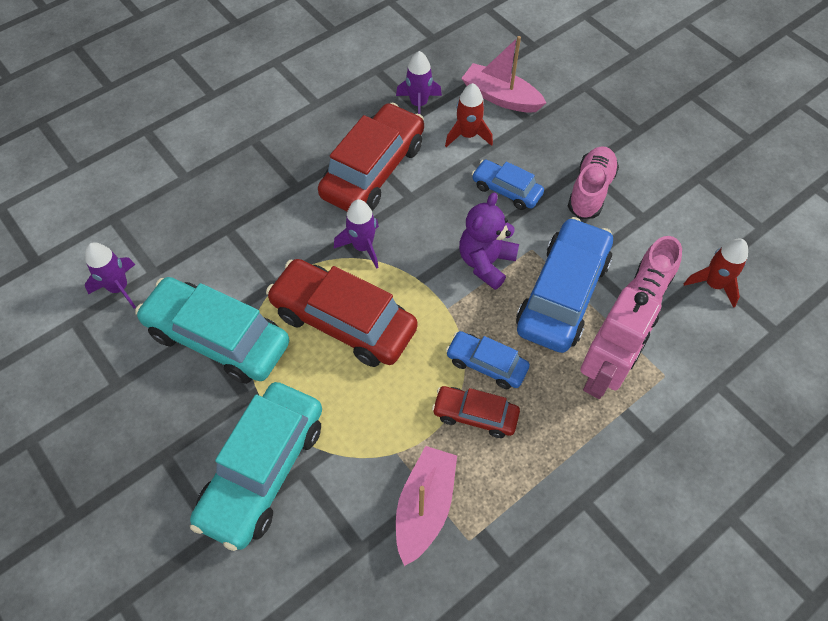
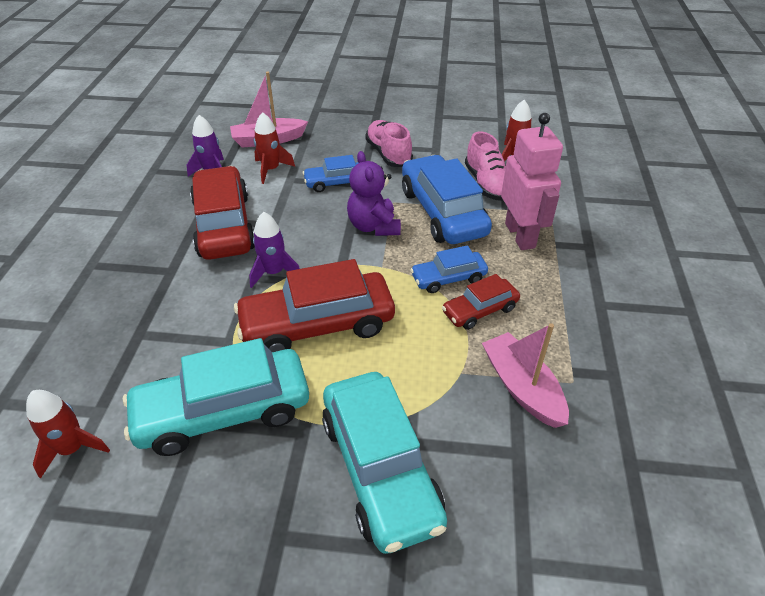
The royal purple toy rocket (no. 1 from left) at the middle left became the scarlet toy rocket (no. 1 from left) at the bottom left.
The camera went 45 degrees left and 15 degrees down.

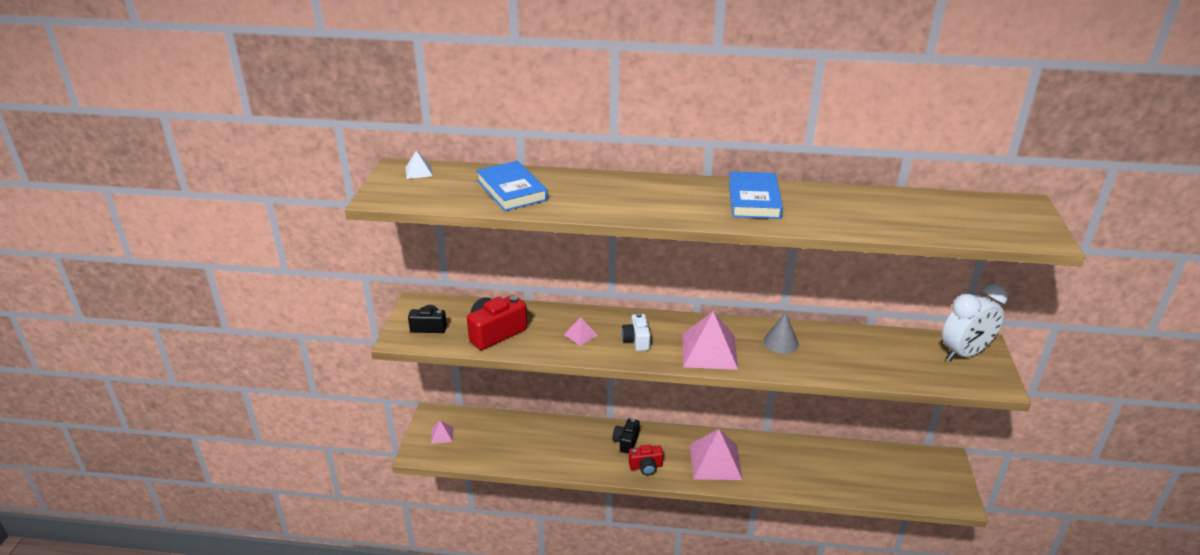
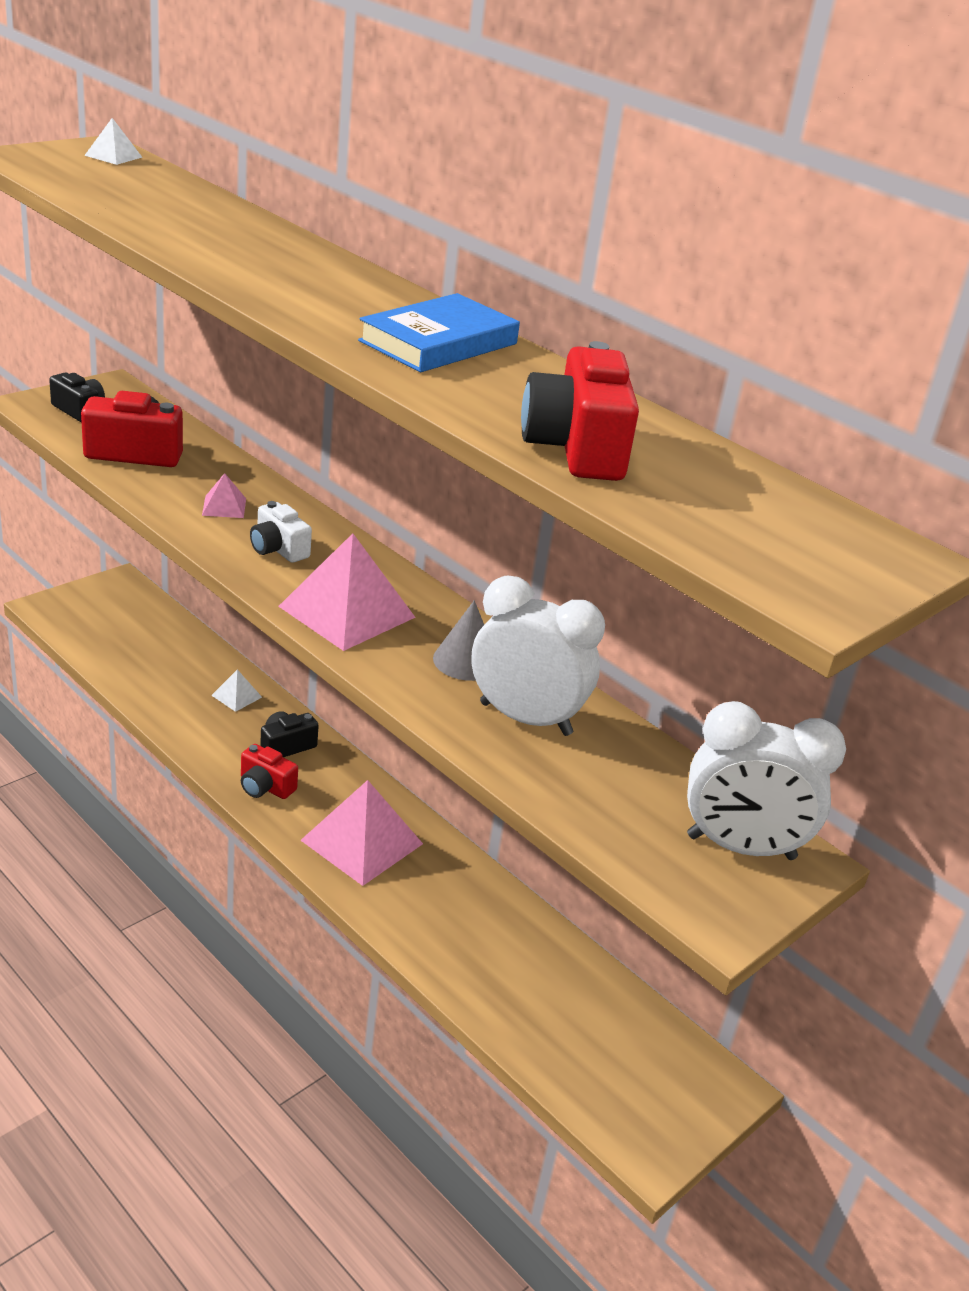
The pink solid pyramid (no. 1 from left) at the bottom centre disappeared.
The blue hardback (no. 1 from left) at the centre disappeared.
The pure white photo camera at the centre turned 75 degrees counterclockwise.
The pure white solid pyramid (no. 2 from left) at the middle left appeared.
The pure white clock (no. 1 from left) at the centre appeared.
The scarlet photo camera (no. 3 from left) at the top centre appeared.
The camera went 35 degrees right and 0 degrees up.

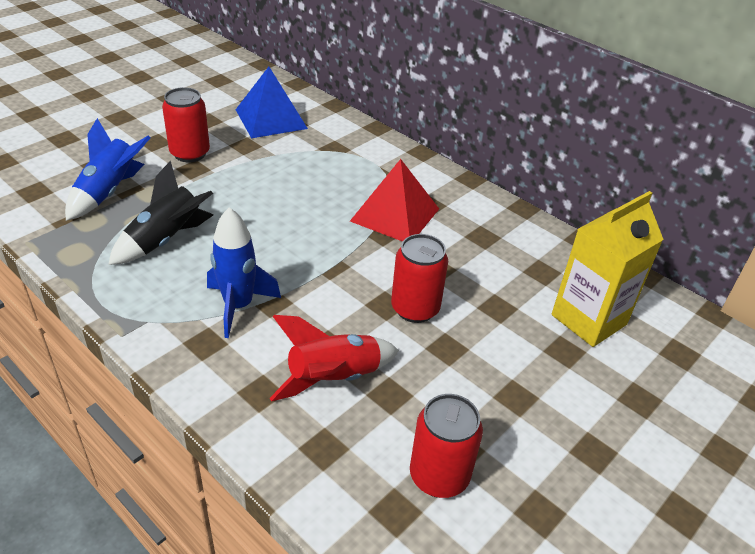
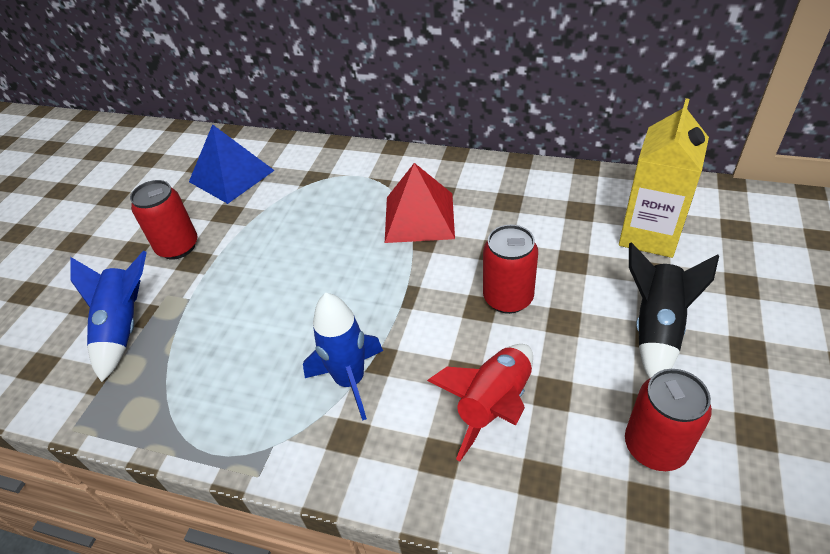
The jet-black toy rocket moved from the middle left to the middle right.
The camera went 20 degrees left and 5 degrees up.

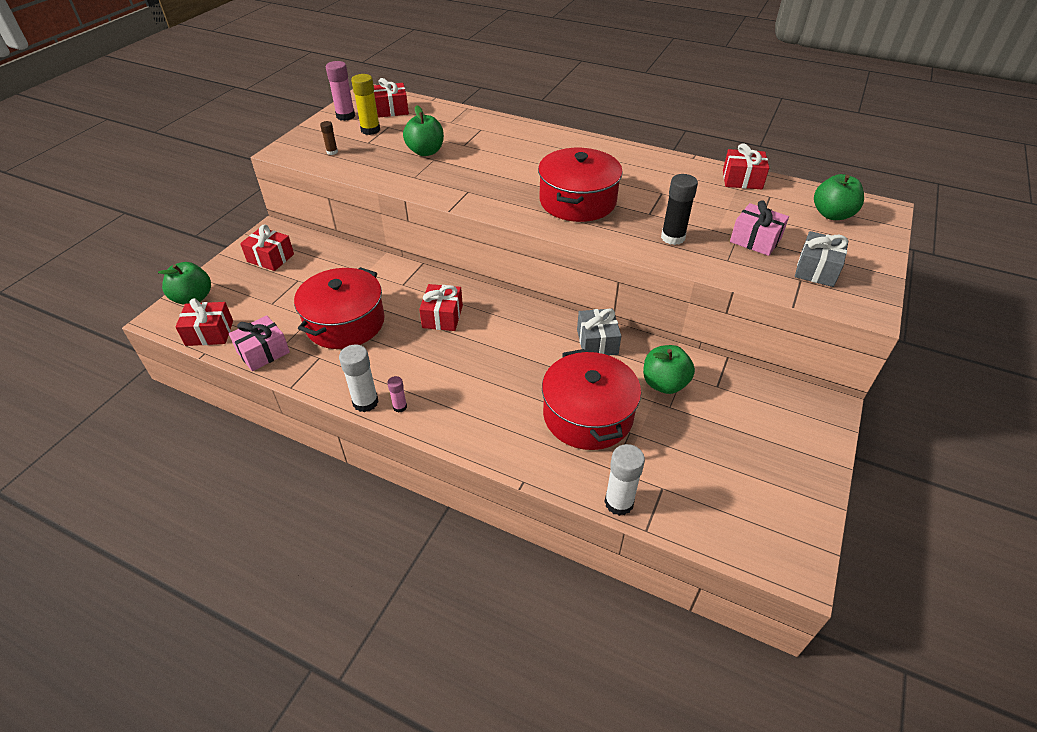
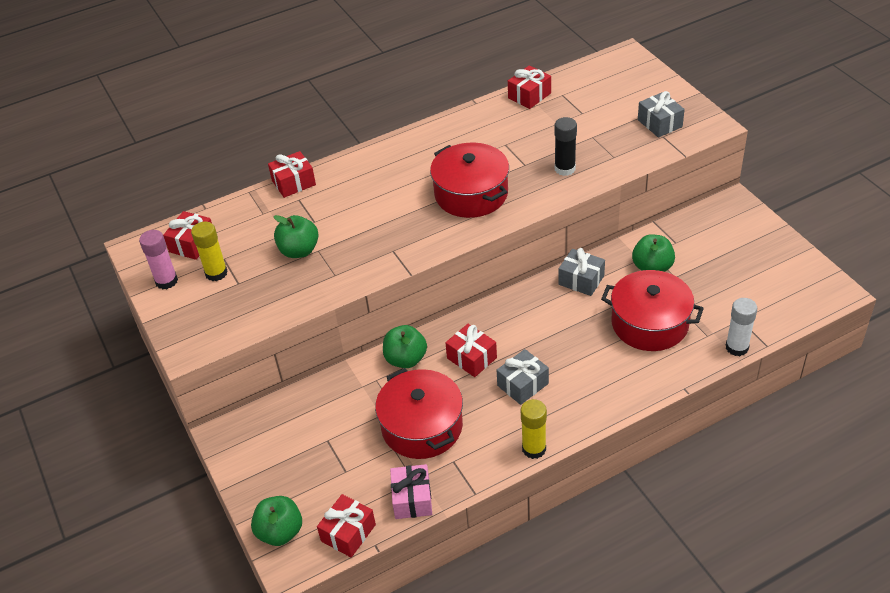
The scarlet present (no. 2 from left) moved from the middle left to the top left.
The russet glue at the top left disappeared.
The pure white glue (no. 1 from left) at the centre became the bright yellow glue (no. 2 from left) at the bottom centre.
The pink glue (no. 2 from left) at the centre disappeared.
The pink present (no. 2 from left) at the top right disappeared.
The emerald toy apple (no. 4 from left in the first image) moved from the top right to the centre.
The grey present (no. 1 from left) at the centre appeared.
The camera went 50 degrees left and 0 degrees up.

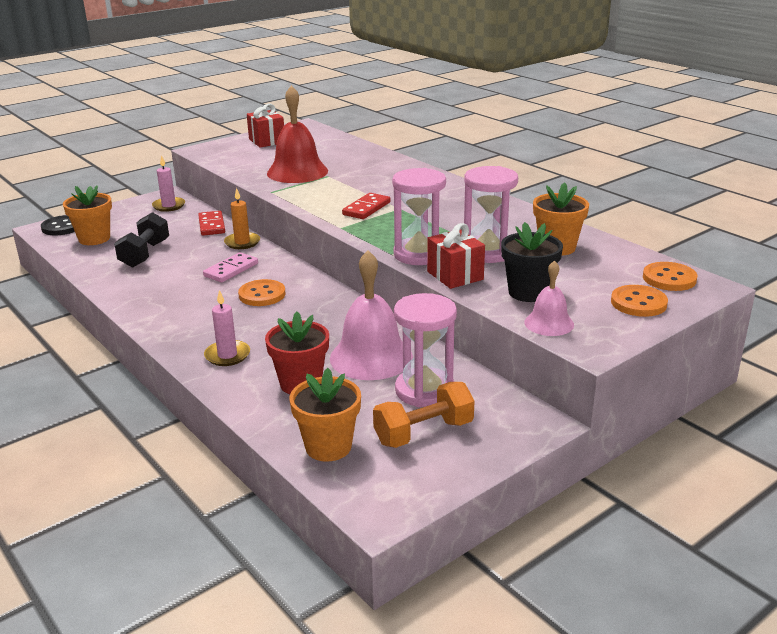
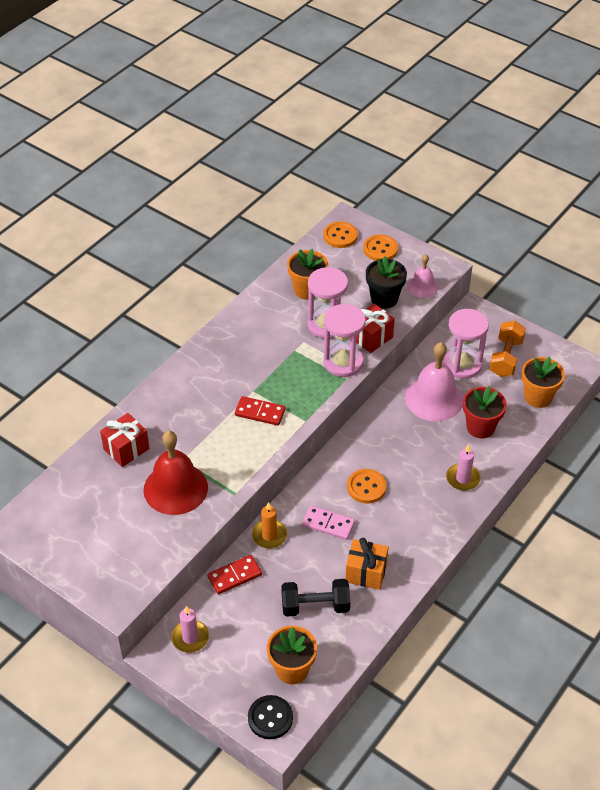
The scarlet present (no. 1 from left) moved from the top centre to the middle left.
The orange-coloured free weight at the centre turned 60 degrees clockwise.
The orange-coloured present at the bottom centre appeared.
The camera went 105 degrees left and 20 degrees up.

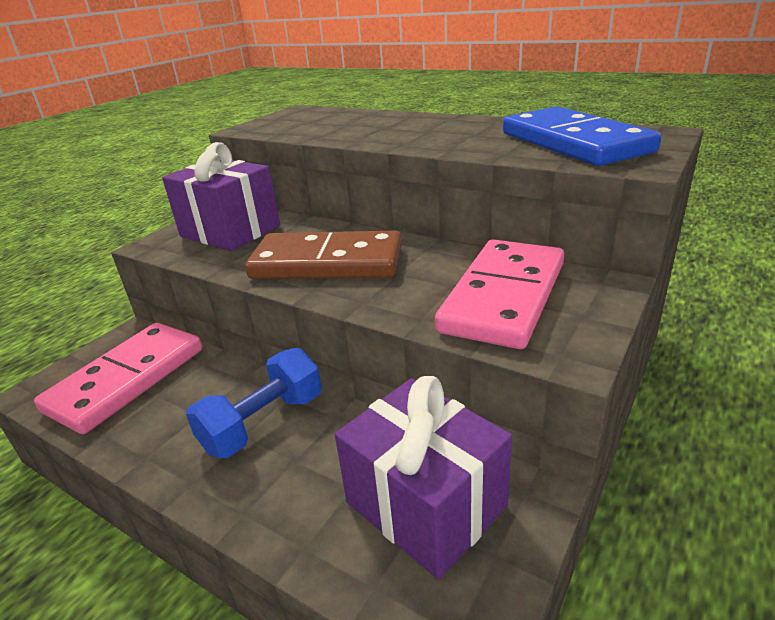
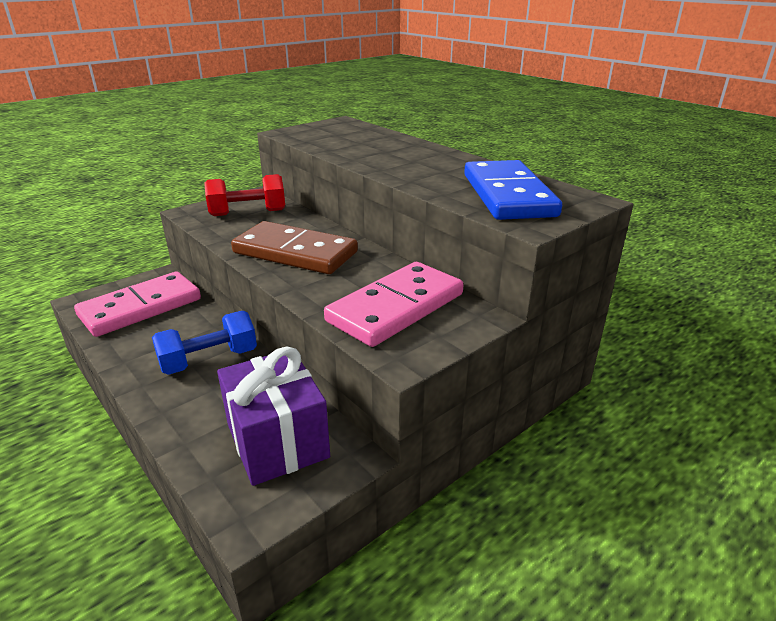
The royal purple present (no. 1 from left) at the top left was replaced by the scarlet free weight at the top left.
The camera went 15 degrees right and 0 degrees up.

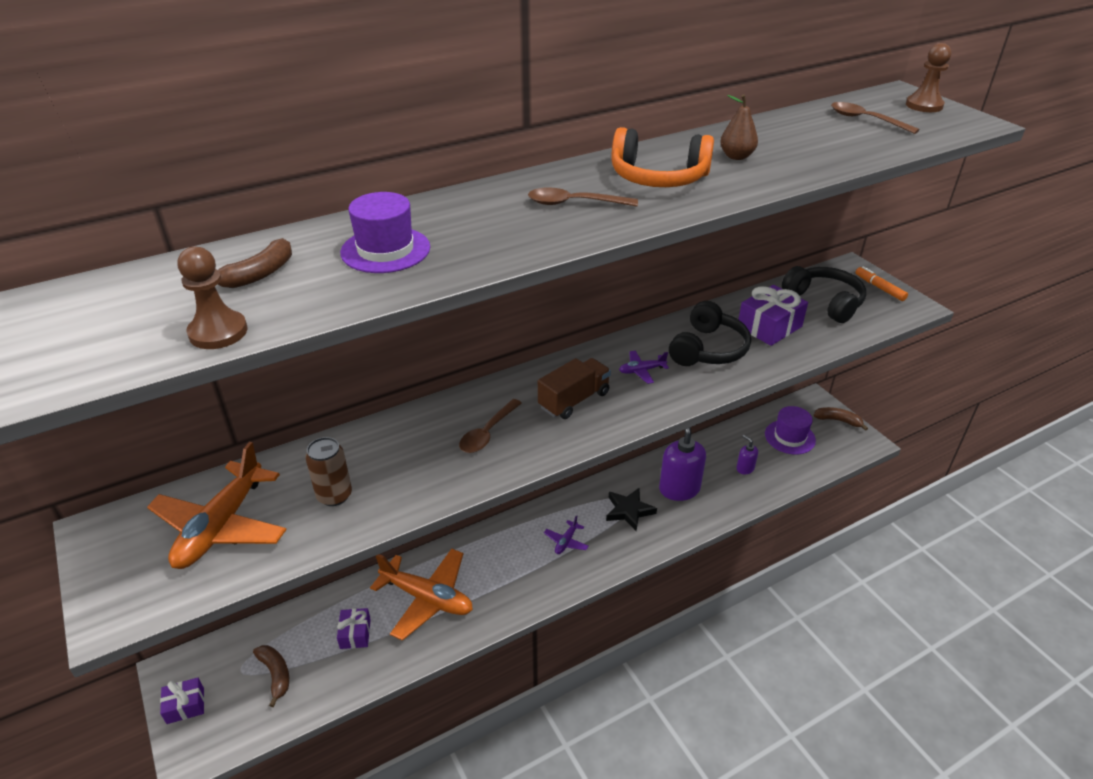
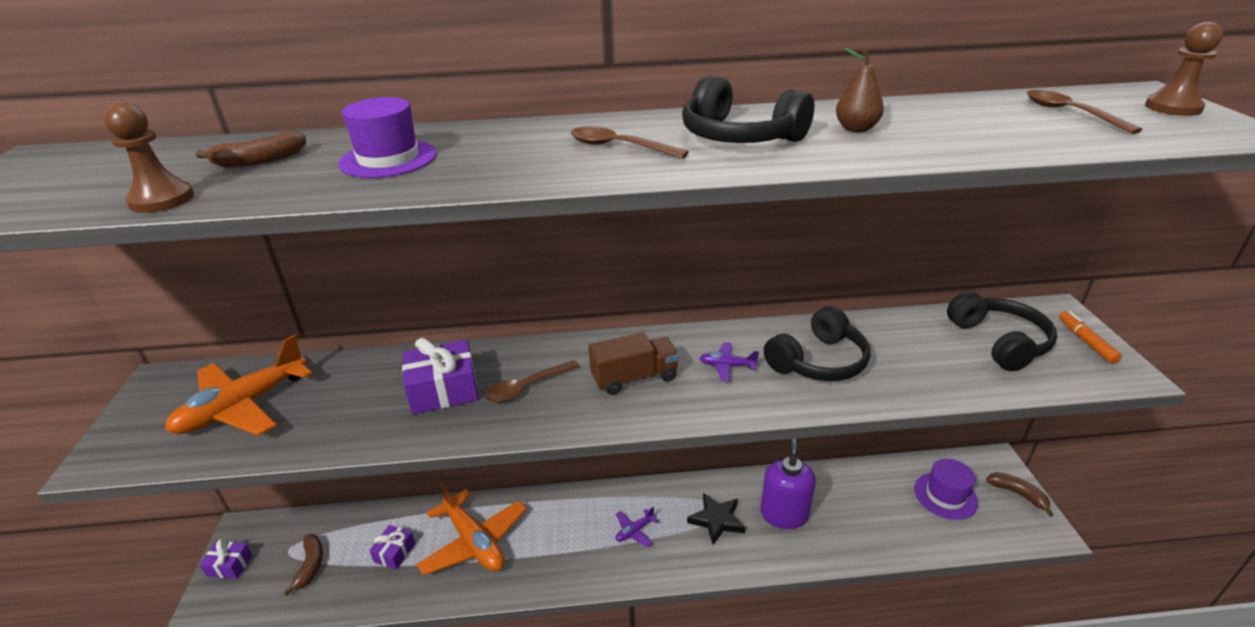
The russet tin at the middle left disappeared.
The orange-coloured headphones at the top centre became the jet-black headphones (no. 1 from left) at the top centre.
The royal purple soap pump (no. 2 from left) at the middle right disappeared.
The royal purple present (no. 3 from left) moved from the middle right to the centre.
The camera went 25 degrees right and 5 degrees down.

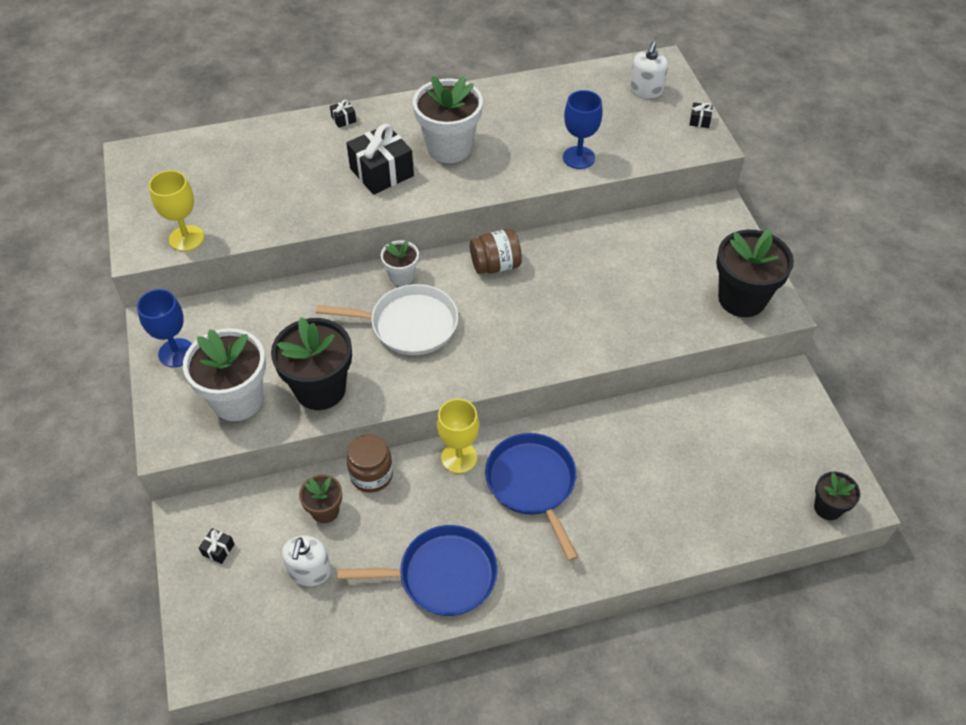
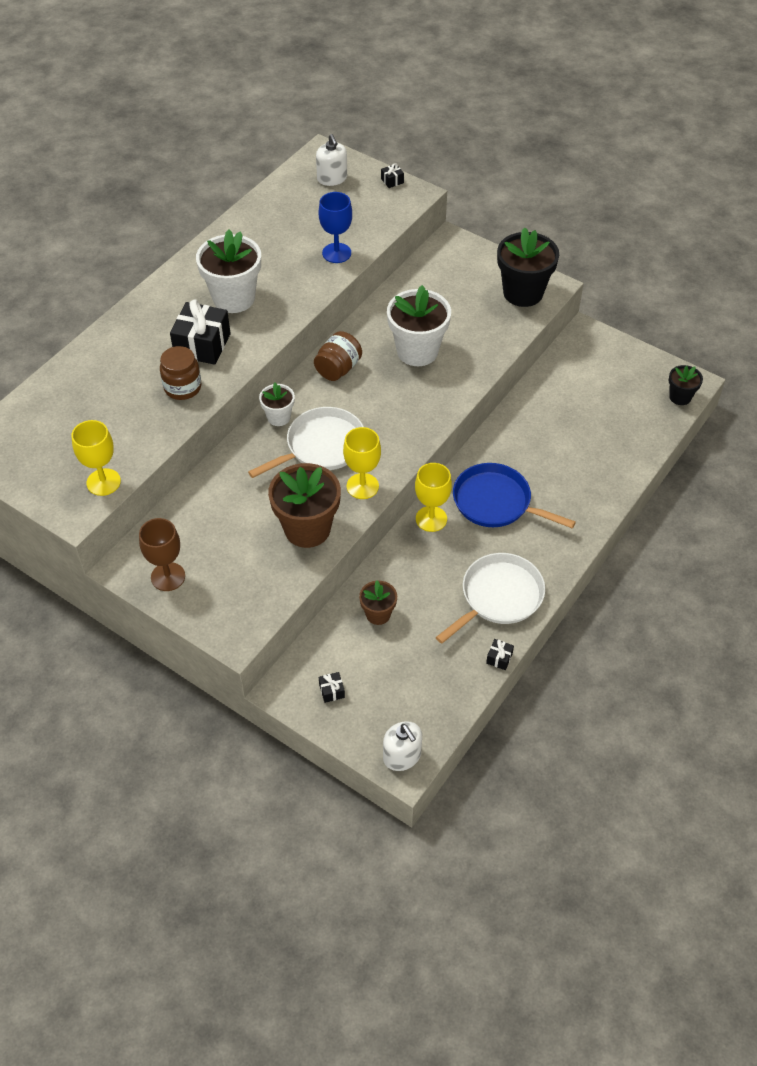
The blue goblet (no. 1 from left) at the middle left became the russet goblet at the middle left.
The pure white flower pot (no. 1 from left in the first image) moved from the middle left to the top centre.
The jet-black flower pot (no. 1 from left) at the middle left became the russet flower pot (no. 1 from left) at the centre.
The pure white soap pump (no. 1 from left in the first image) moved from the bottom left to the bottom centre.
The jet-black present (no. 2 from left in the first image) moved from the top centre to the centre.
The blue frying pan (no. 1 from left) at the bottom centre became the pure white frying pan (no. 2 from left) at the centre.
The russet jar (no. 1 from left) moved from the centre to the middle left.
The bright yellow goblet (no. 2 from left) at the centre appeared.
The camera went 40 degrees left and 0 degrees up.

